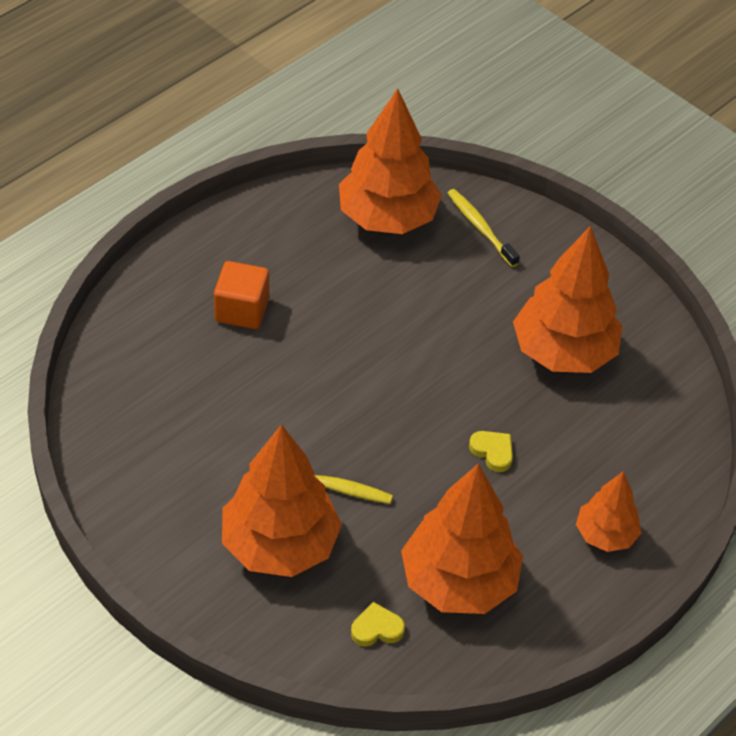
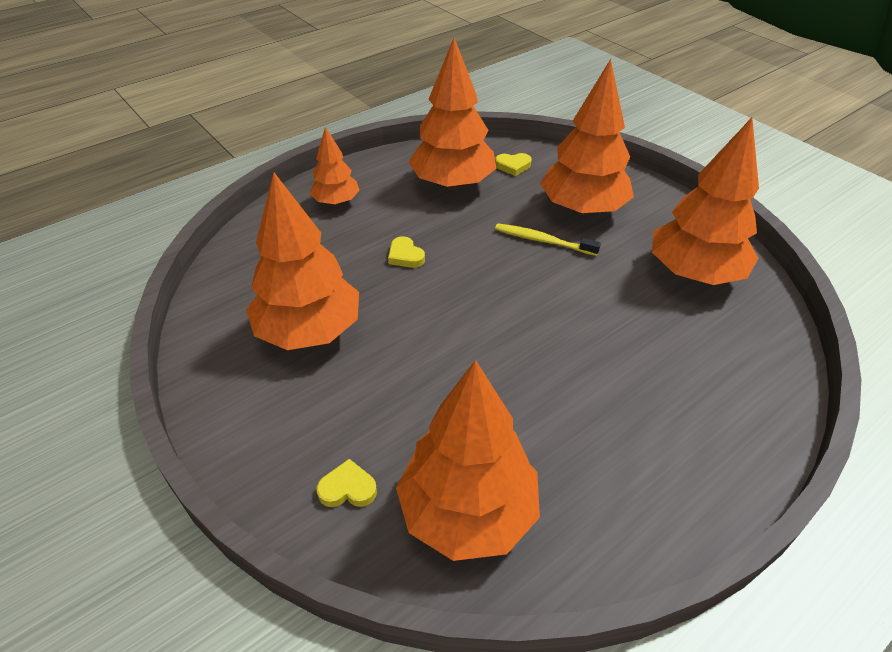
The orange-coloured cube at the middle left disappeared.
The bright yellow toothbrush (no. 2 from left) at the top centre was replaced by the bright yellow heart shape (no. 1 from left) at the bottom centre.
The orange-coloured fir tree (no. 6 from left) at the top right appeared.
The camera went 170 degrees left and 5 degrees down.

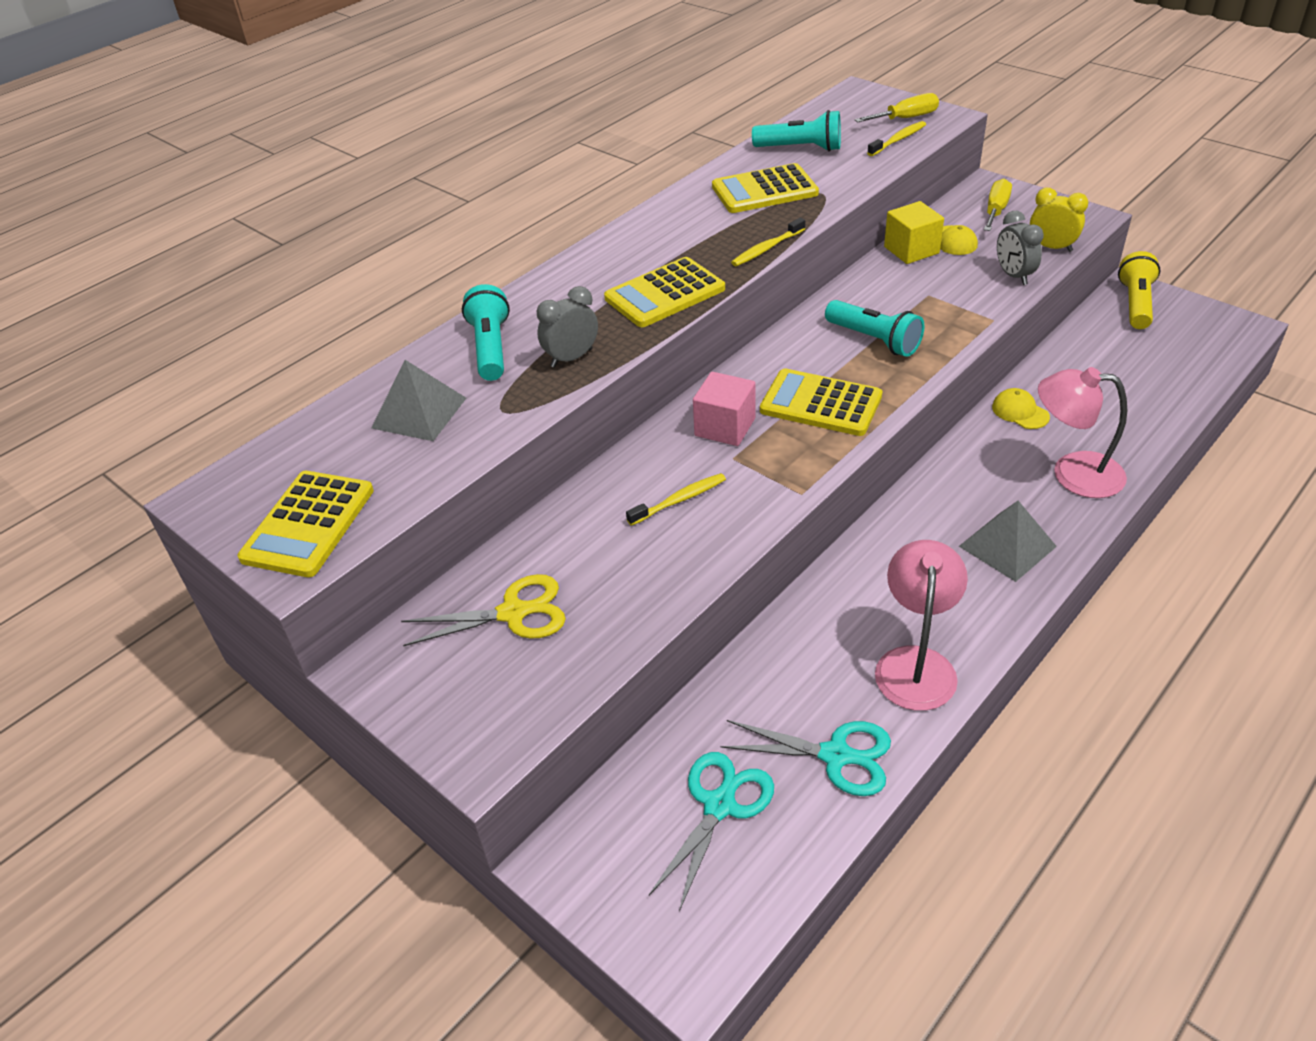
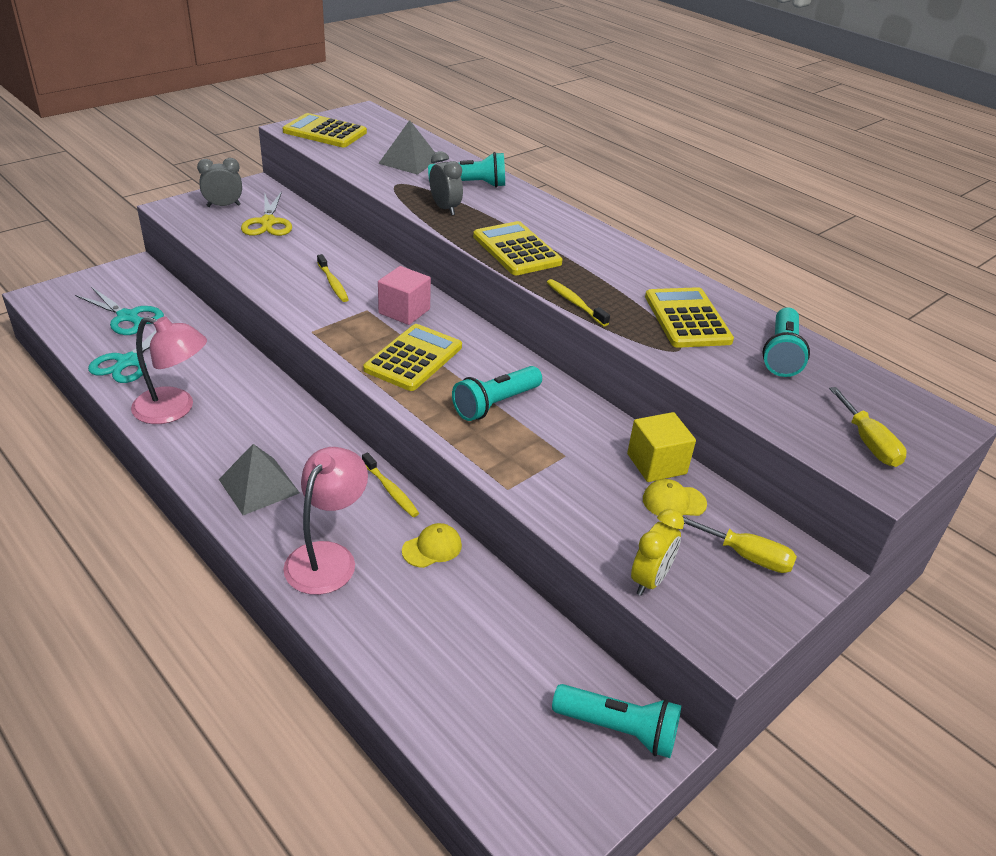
The bright yellow toothbrush (no. 3 from left in the first image) moved from the top right to the centre.
The grey clock (no. 2 from left in the first image) moved from the top right to the top left.
The bright yellow torch at the top right became the turquoise torch (no. 3 from left) at the bottom centre.
The camera went 90 degrees right and 5 degrees down.

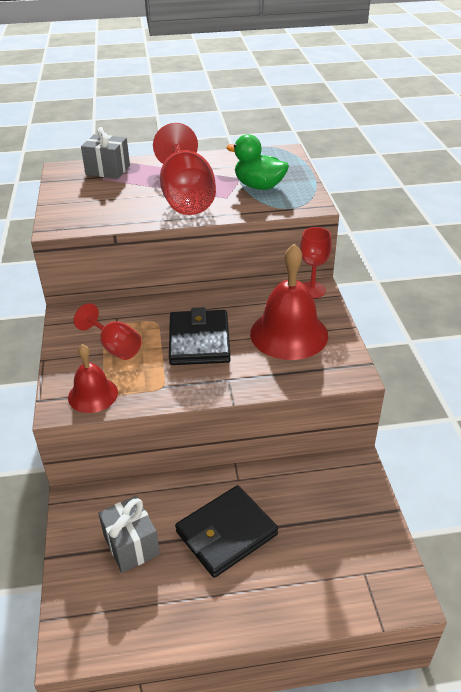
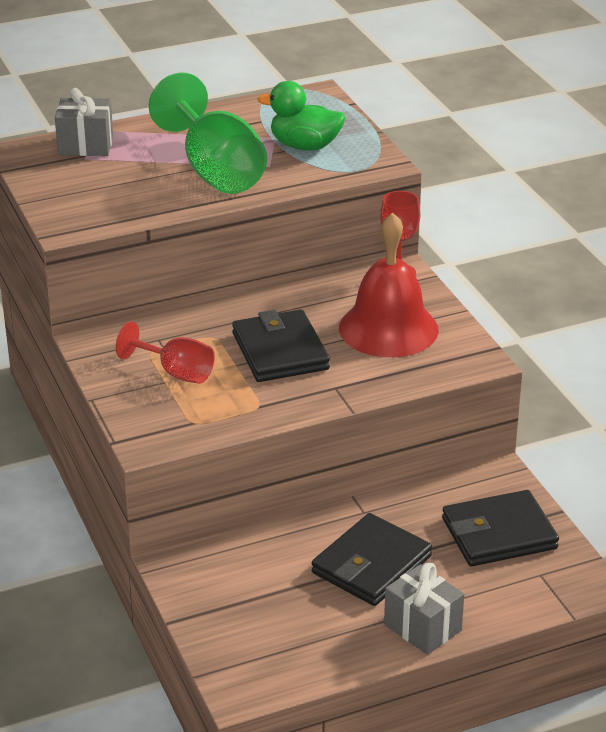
The scarlet school bell (no. 1 from left) at the middle left disappeared.
The grey present (no. 2 from left) moved from the bottom left to the bottom right.
The scarlet goblet (no. 2 from left) at the top centre became the emerald goblet at the top centre.
The jet-black card wallet (no. 3 from left) at the bottom right appeared.
The camera went 15 degrees left and 5 degrees down.

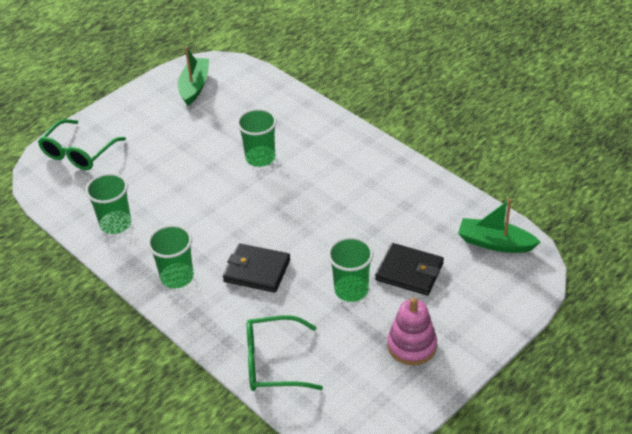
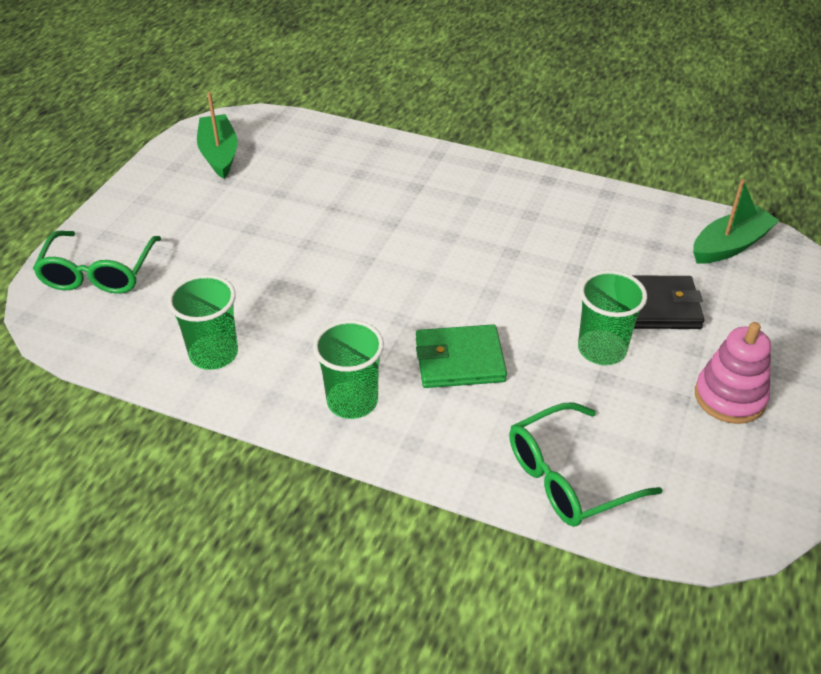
The jet-black card wallet (no. 1 from left) at the centre became the emerald card wallet at the centre.
The emerald tumbler (no. 3 from left) at the top centre disappeared.
The emerald sailboat (no. 2 from left) at the middle right turned 150 degrees clockwise.
The camera went 25 degrees left and 0 degrees up.

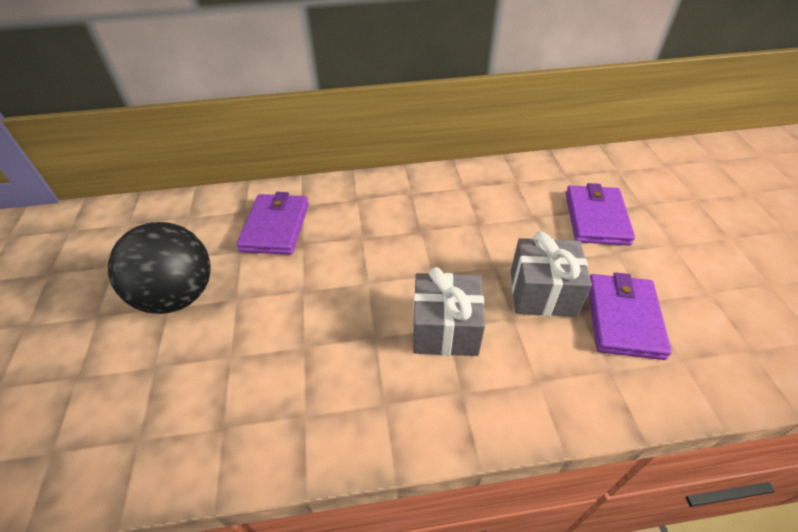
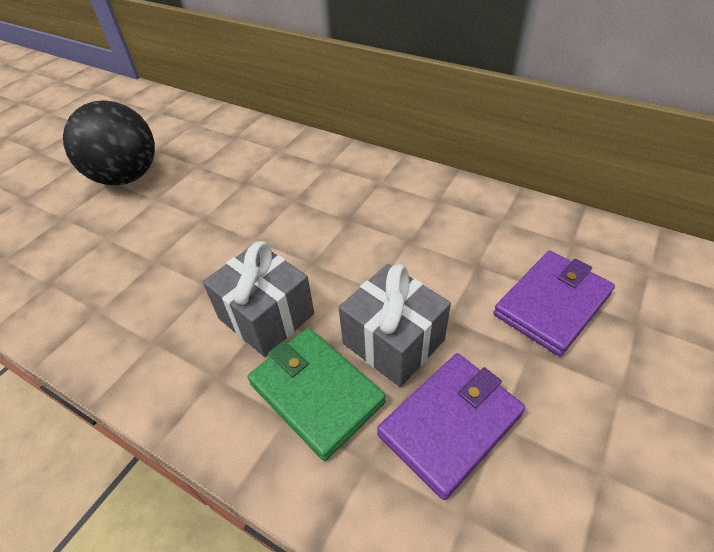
The royal purple card wallet (no. 1 from left) at the centre disappeared.
The emerald card wallet at the bottom centre appeared.
The camera went 40 degrees right and 0 degrees up.

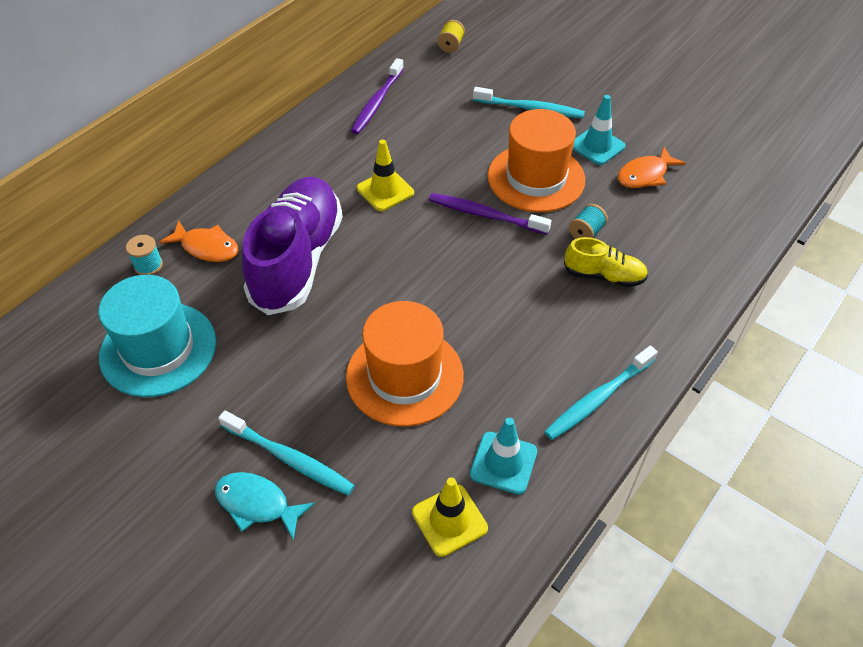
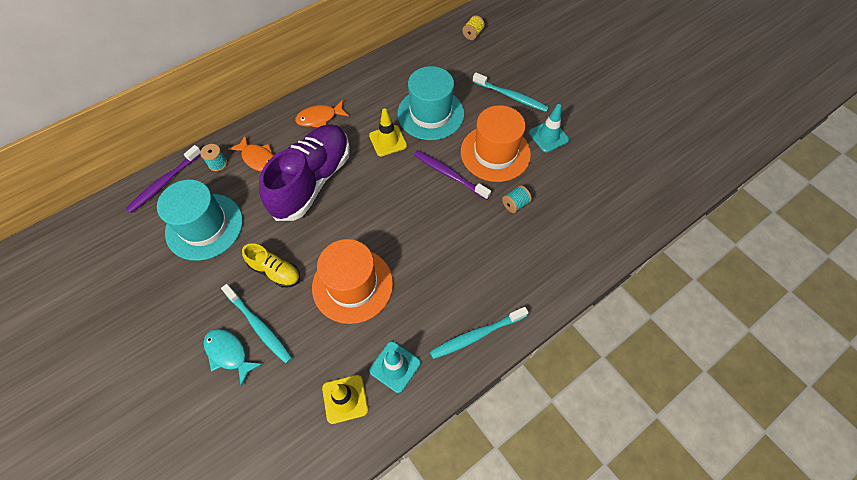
The royal purple toothbrush (no. 1 from left) moved from the top centre to the middle left.
The bright yellow shoe moved from the middle right to the middle left.
The orange-coloured fish figure (no. 2 from left) moved from the top right to the top centre.
The turquoise top hat (no. 2 from left) at the top centre appeared.
The camera went 15 degrees right and 10 degrees up.

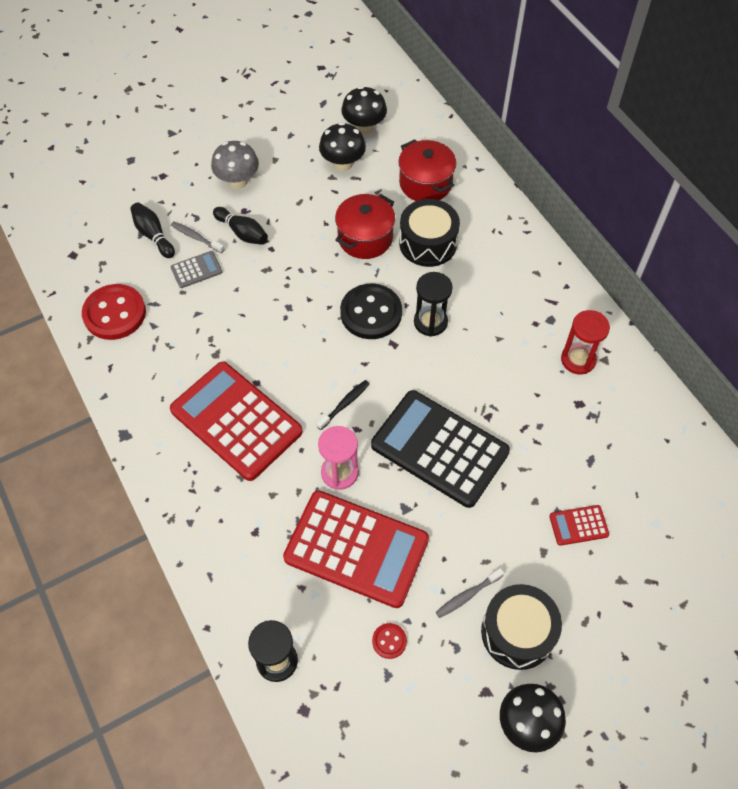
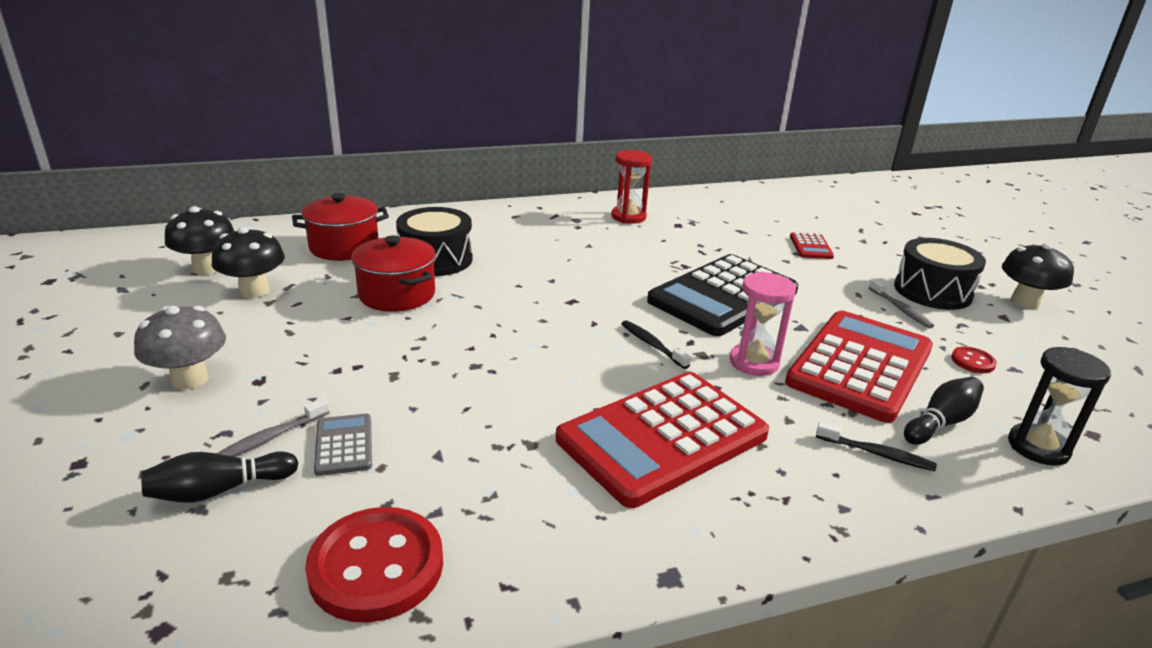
The jet-black tenpin (no. 2 from left) moved from the top left to the middle right.
The jet-black button at the centre disappeared.
The jet-black sandglass (no. 2 from left) at the centre disappeared.
The jet-black toothbrush (no. 2 from left) at the bottom right appeared.
The camera went 80 degrees left and 30 degrees down.

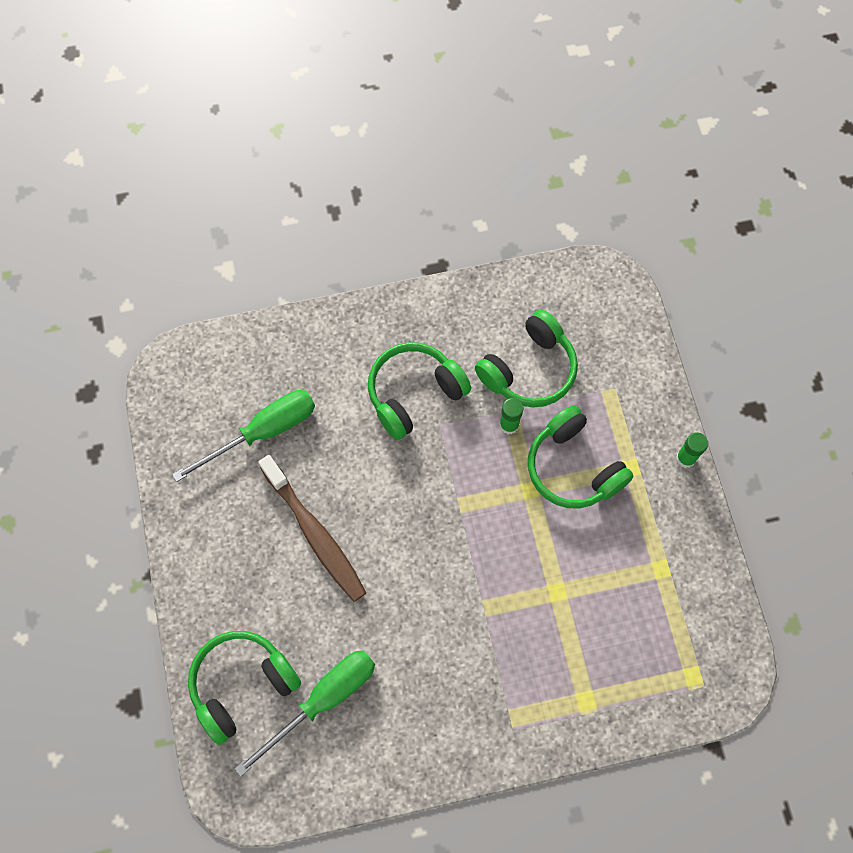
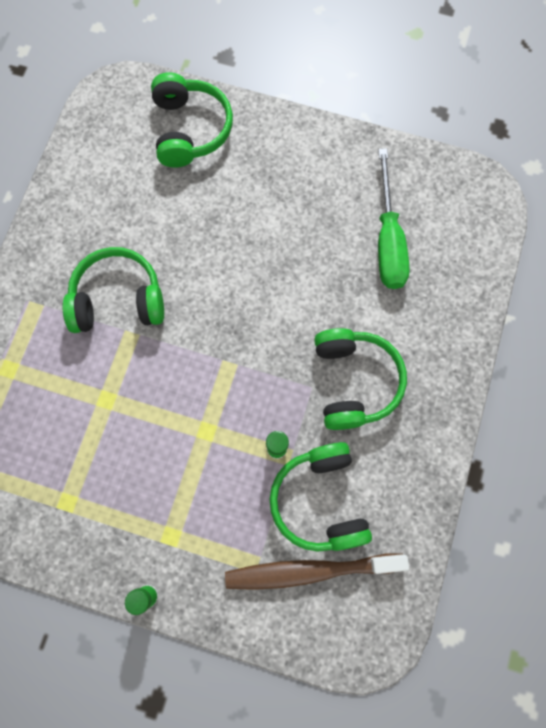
The emerald screwdriver (no. 2 from left) at the bottom centre disappeared.
The russet toothbrush moved from the centre to the bottom centre.
The emerald headphones (no. 4 from left in the first image) moved from the middle right to the middle left.
The camera went 120 degrees right and 5 degrees up.

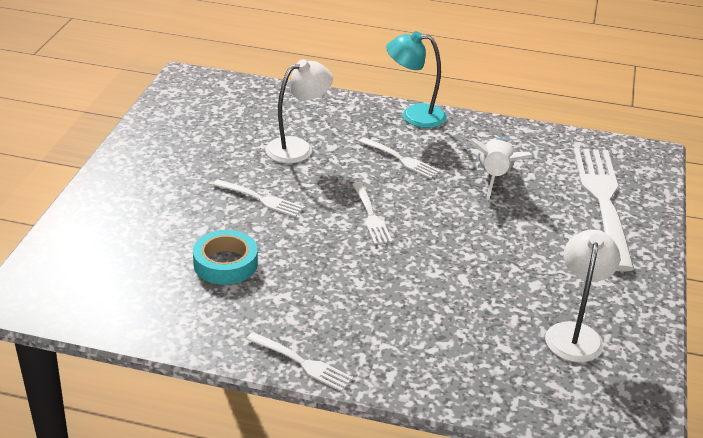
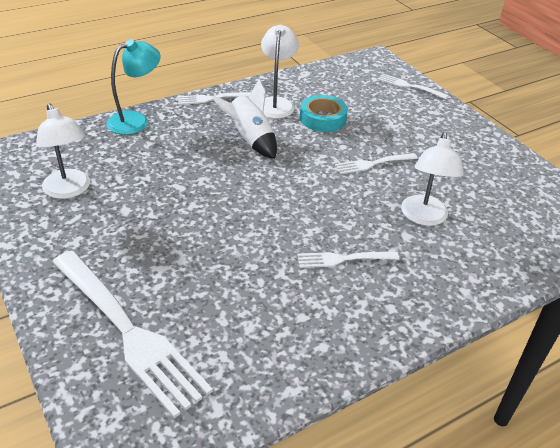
The pure white dinner fork (no. 3 from left in the first image) moved from the centre to the top right.
The turquoise lamp moved from the top centre to the top left.
The pure white toy rocket moved from the middle right to the top centre.
The pure white lamp (no. 2 from left) at the top centre appeared.
The camera went 135 degrees right and 5 degrees up.

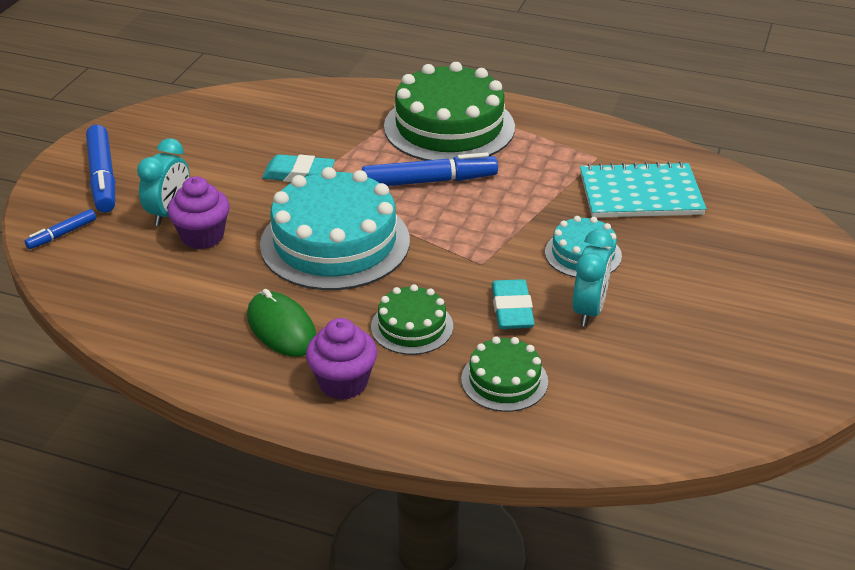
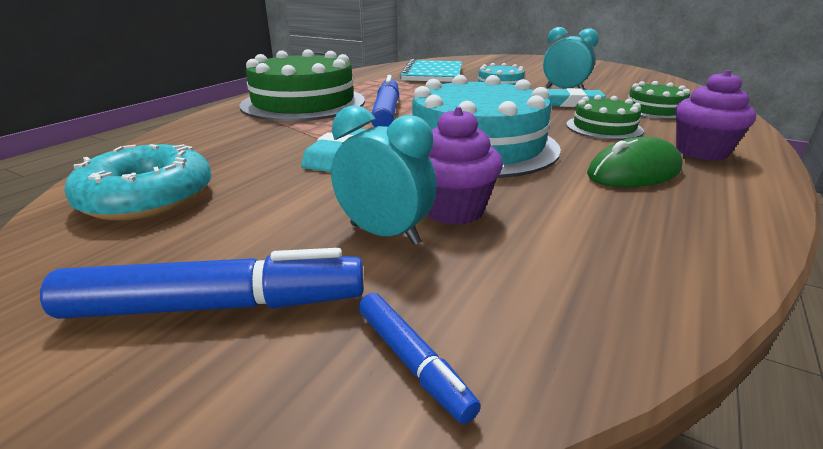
The turquoise glazed donut at the middle left appeared.
The camera went 80 degrees left and 10 degrees down.

